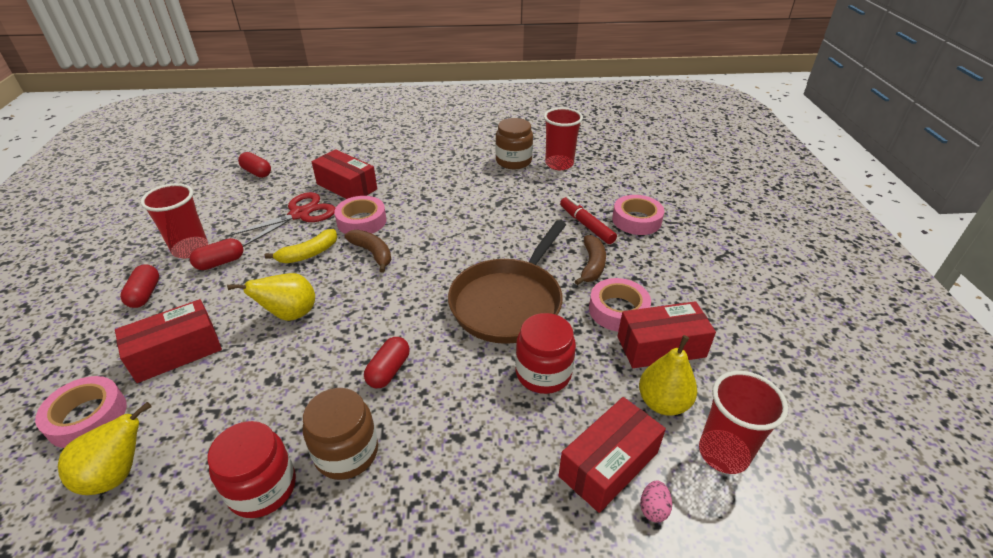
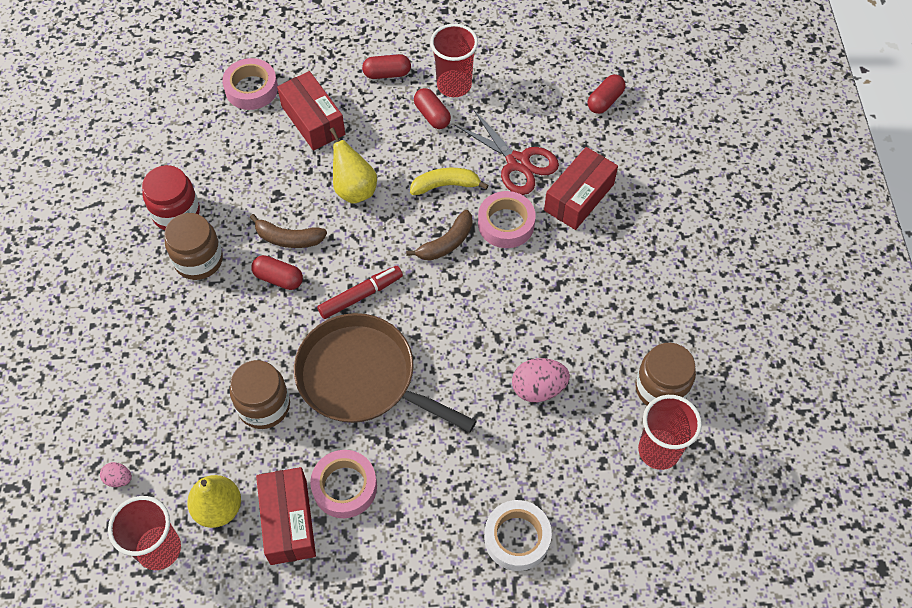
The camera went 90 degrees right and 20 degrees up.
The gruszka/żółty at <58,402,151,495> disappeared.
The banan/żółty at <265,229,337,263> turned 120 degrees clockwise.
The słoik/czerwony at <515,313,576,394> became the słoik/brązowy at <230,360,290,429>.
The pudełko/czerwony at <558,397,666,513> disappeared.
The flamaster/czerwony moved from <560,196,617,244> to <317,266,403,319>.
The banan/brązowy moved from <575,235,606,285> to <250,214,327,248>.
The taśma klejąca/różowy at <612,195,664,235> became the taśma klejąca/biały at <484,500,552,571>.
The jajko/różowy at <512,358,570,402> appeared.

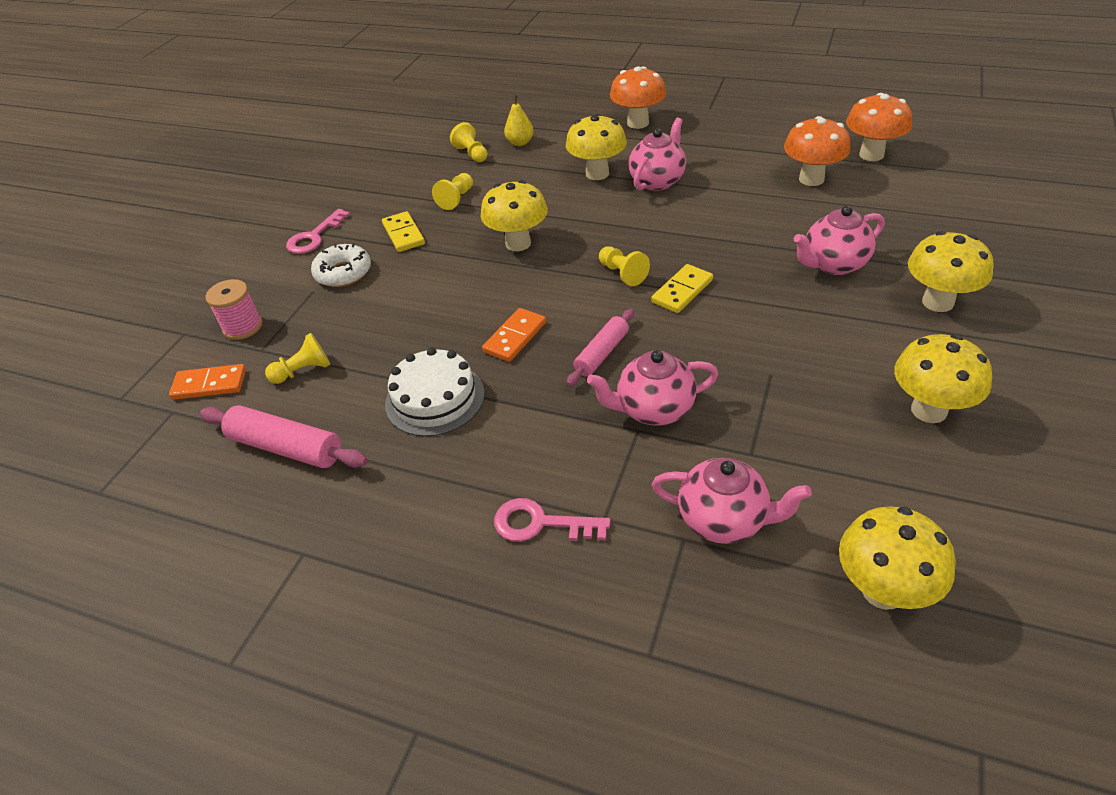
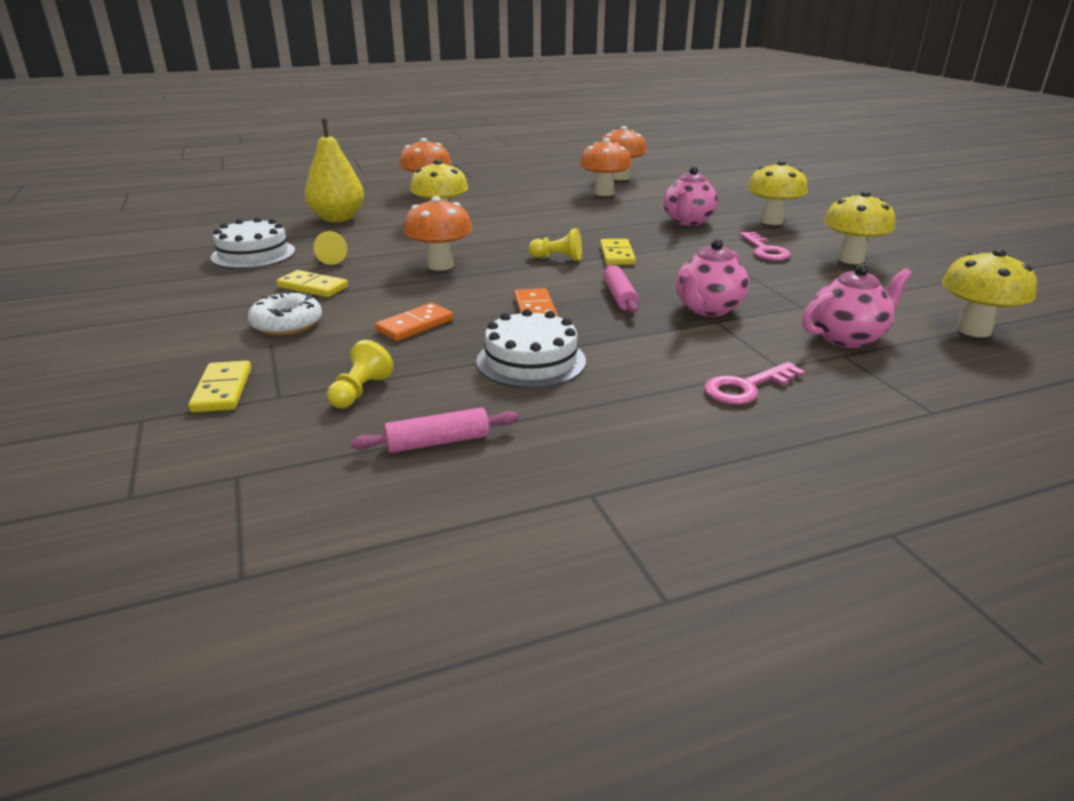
The camera went 45 degrees left and 15 degrees down.
The kostka domina/pomarańczowy moved from <169,364,246,400> to <375,303,454,341>.
The wałek do ciasta/różowy at <200,405,368,468> changed to 0.66 times the size.
The szpulka/różowy at <205,279,262,340> was replaced by the kostka domina/żółty at <188,361,251,413>.
The klucz/różowy moved from <286,209,350,254> to <740,232,791,261>.
The pionek/żółty at <450,122,487,162> disappeared.
The grzyb/żółty at <480,180,548,251> became the grzyb/pomarańczowy at <403,196,472,271>.
The gruszka/żółty at <504,95,534,146> changed to 1.91 times the size.
The imbryk/różowy at <628,118,686,191> disappeared.
The tort/biały at <210,217,295,269> appeared.

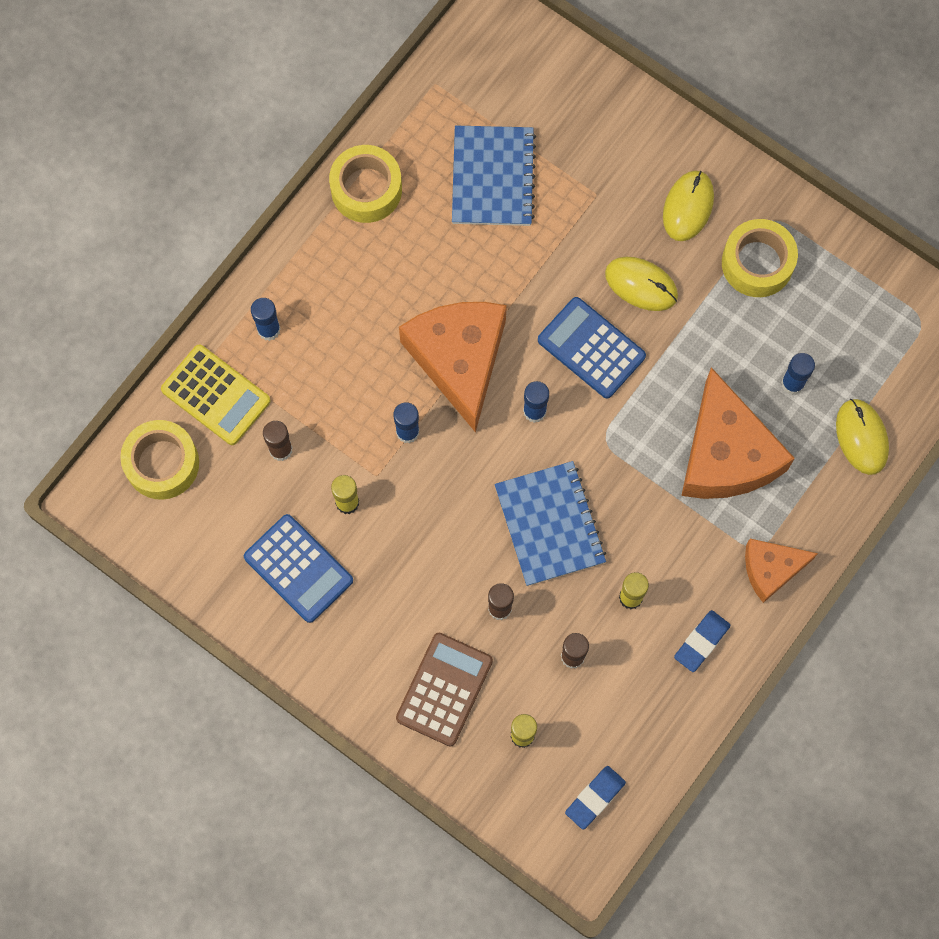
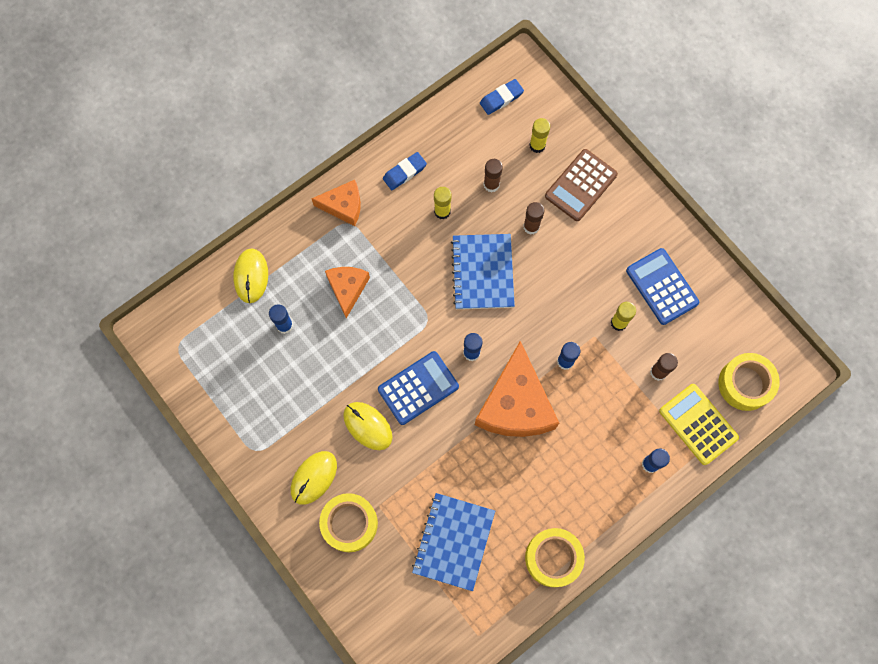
The camera went 165 degrees left and 0 degrees up.
The kalkulator/niebieski at <538,297,646,399> turned 90 degrees counterclockwise.
The ser/pomarańczowy at <681,367,795,499> changed to 0.55 times the size.
The taśma klejąca/żółty moved from <722,219,798,297> to <319,493,378,552>.

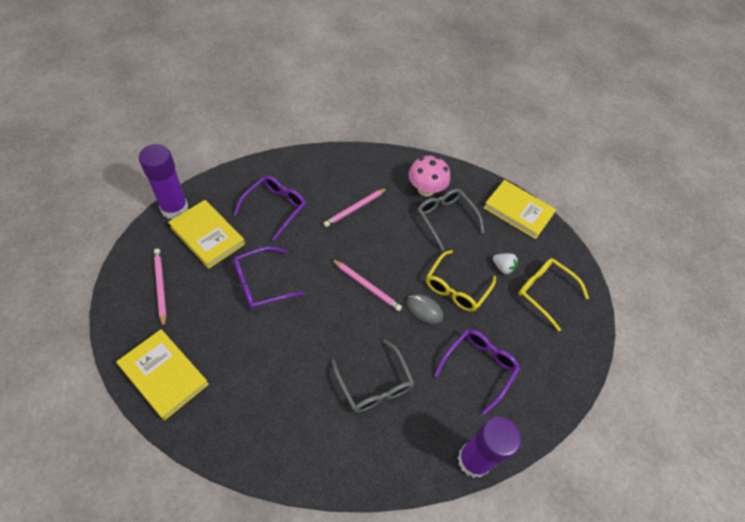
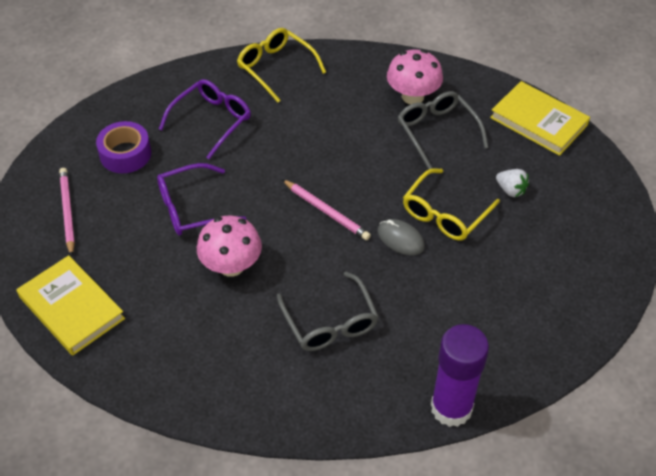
The camera went 10 degrees right and 5 degrees down.
The klej w sztyfcie/fioletowy at <139,144,188,219> disappeared.
The książka/żółty at <168,200,245,269> was replaced by the taśma klejąca/fioletowy at <96,121,151,173>.
The ołówek/różowy at <323,188,387,227> disappeared.
The okulary/fioletowy at <434,329,520,415> disappeared.
The okulary/żółty moved from <518,258,589,331> to <237,28,326,102>.
The grzyb/różowy at <197,215,262,277> appeared.

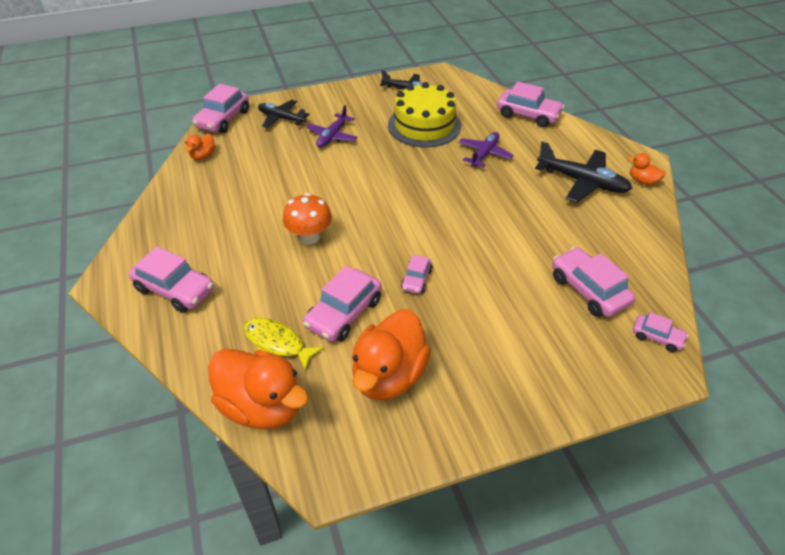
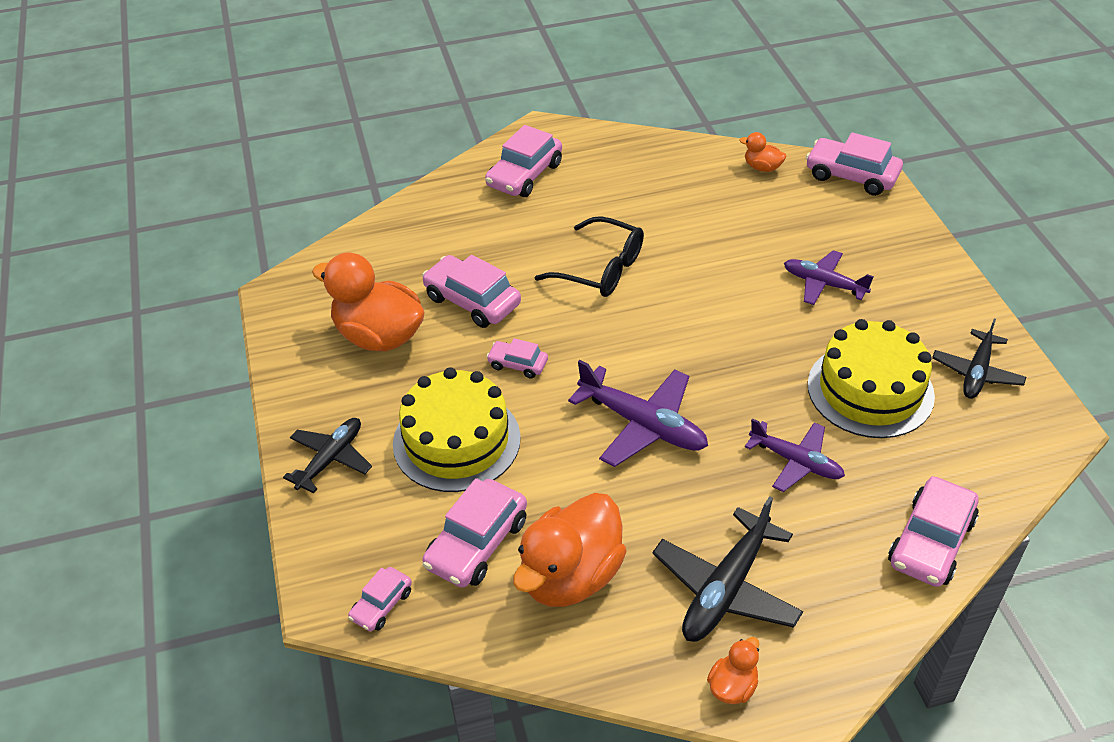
The camera went 95 degrees right and 0 degrees up.
The kaczka/pomarańczowy moved from <208,349,308,429> to <513,493,627,607>.
The ryba/żółty at <243,318,324,371> disappeared.
The samolot/czarny moved from <258,100,310,128> to <283,418,372,493>.
The grzyb/pomarańczowy at <283,193,332,245> was replaced by the okulary/czarny at <534,216,644,297>.
The samochód/różowy at <552,247,635,317> turned 150 degrees clockwise.
The tort/żółty at <393,367,521,492> appeared.
The samolot/fioletowy at <568,360,708,467> appeared.

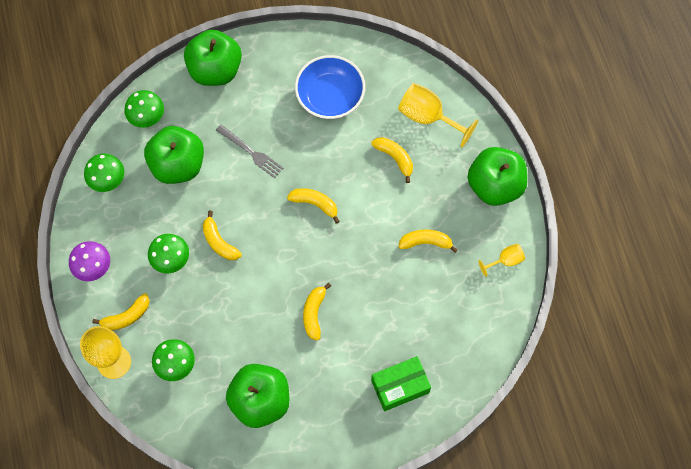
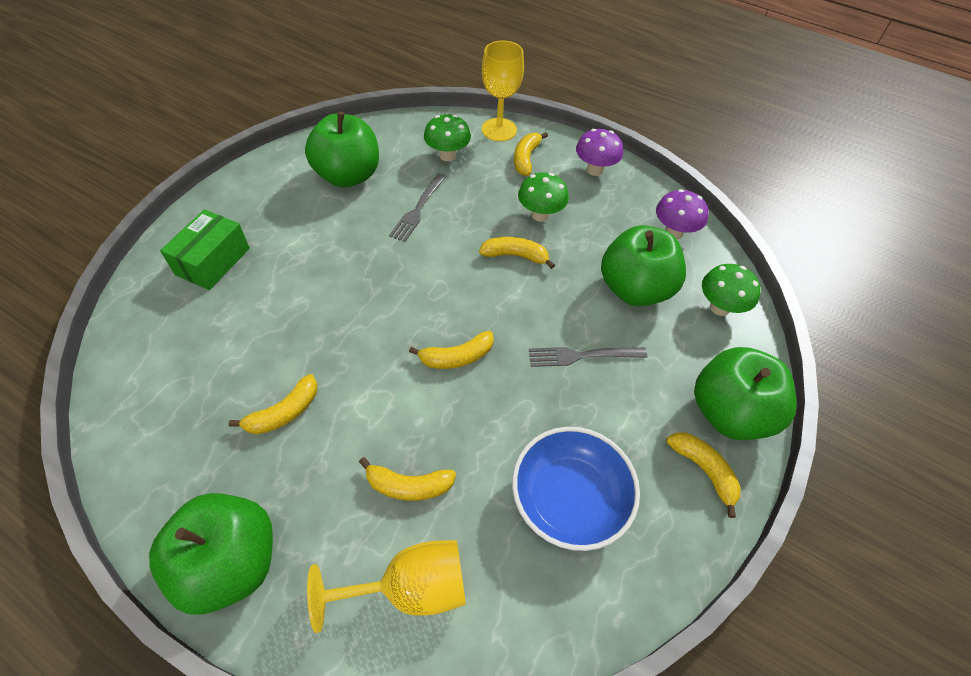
The camera went 135 degrees right and 15 degrees down.
The grzyb/zielony at <84,154,124,192> became the grzyb/fioletowy at <656,189,708,239>.
The banan/żółty moved from <303,283,331,341> to <666,432,741,518>.
The kielich/żółty at <478,244,525,277> disappeared.
The widelec/szary at <389,173,447,242> appeared.

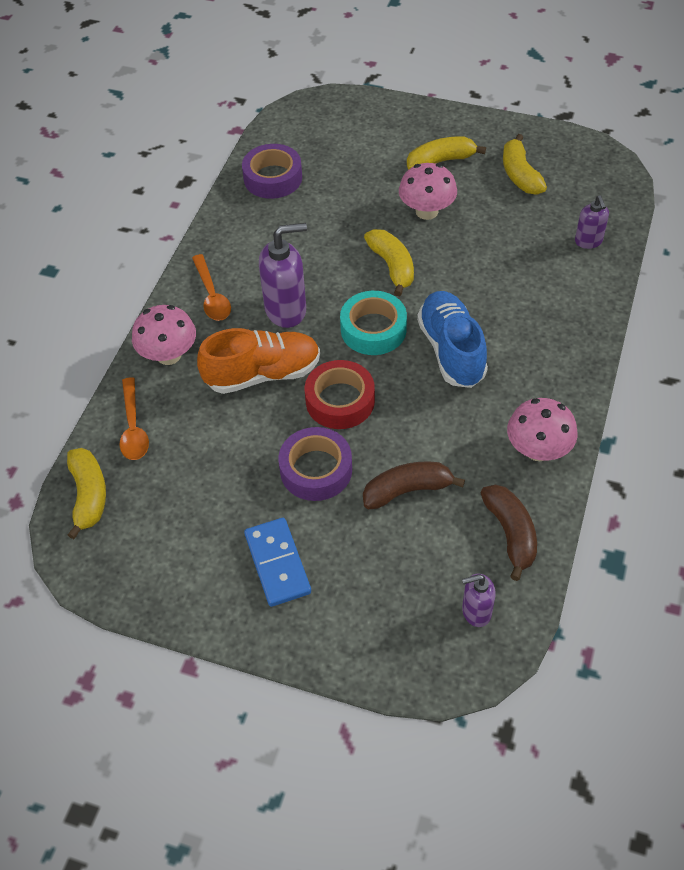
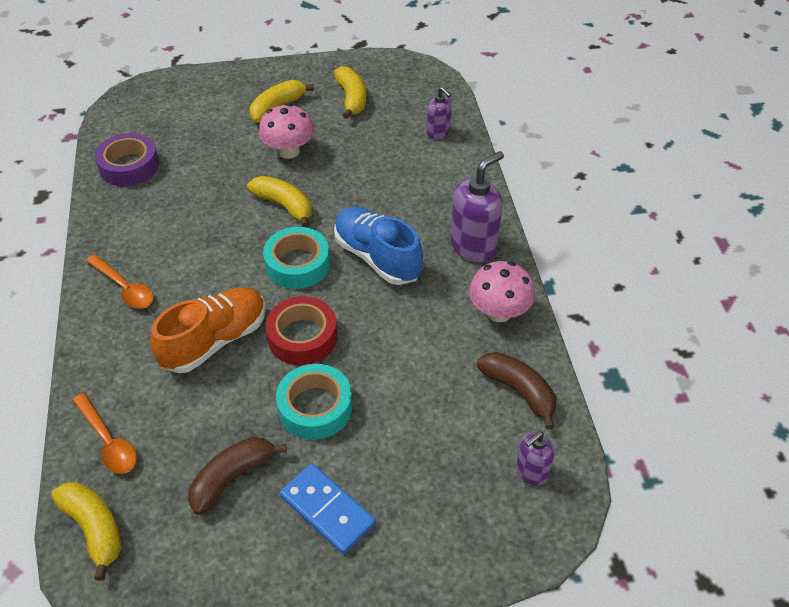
The camera went 30 degrees left and 5 degrees down.
The grzyb/różowy at <132,305,196,365> disappeared.
The dozownik mydła/fioletowy moved from <259,223,307,328> to <451,151,504,262>.
The taśma klejąca/fioletowy at <278,427,352,501> became the taśma klejąca/turkusowy at <276,364,352,440>.
The banan/brązowy moved from <363,462,465,509> to <188,437,287,515>.
The banan/żółty at <503,134,547,195> turned 150 degrees counterclockwise.

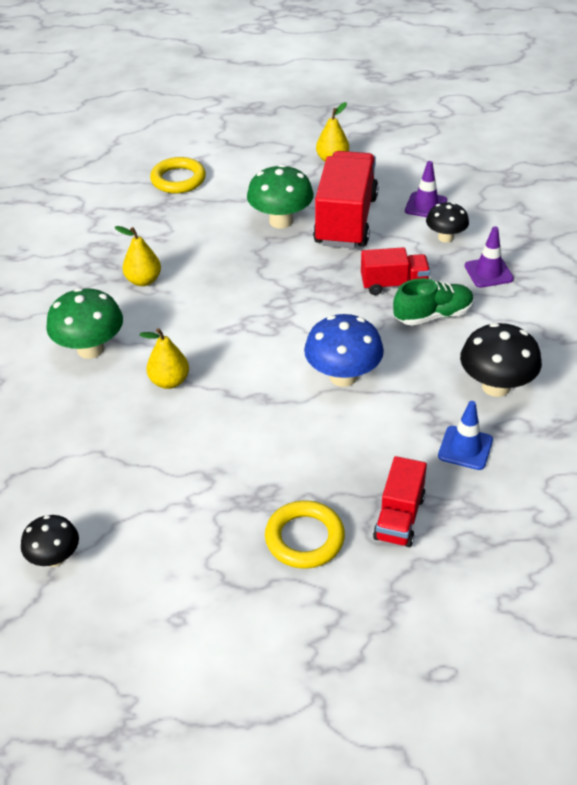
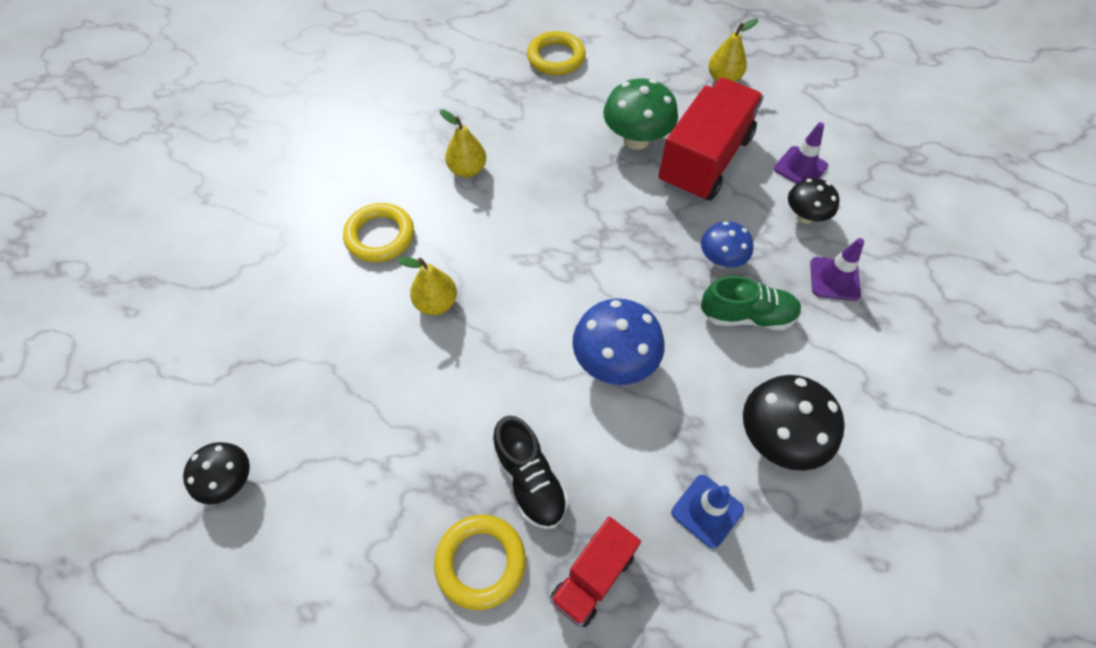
The camera went 20 degrees right and 15 degrees up.
The grzyb/zielony at <46,288,123,359> was replaced by the pierścień/żółty at <343,203,414,262>.
The ciężarówka/czerwony at <361,247,430,295> was replaced by the grzyb/niebieski at <701,221,753,268>.
The but/czarny at <493,415,568,529> appeared.

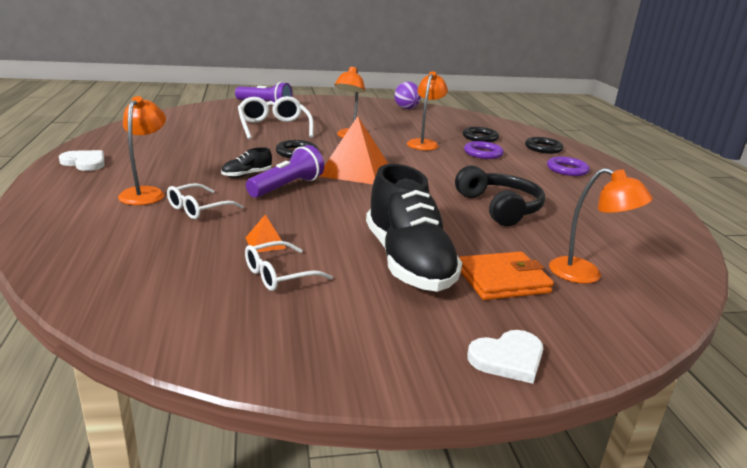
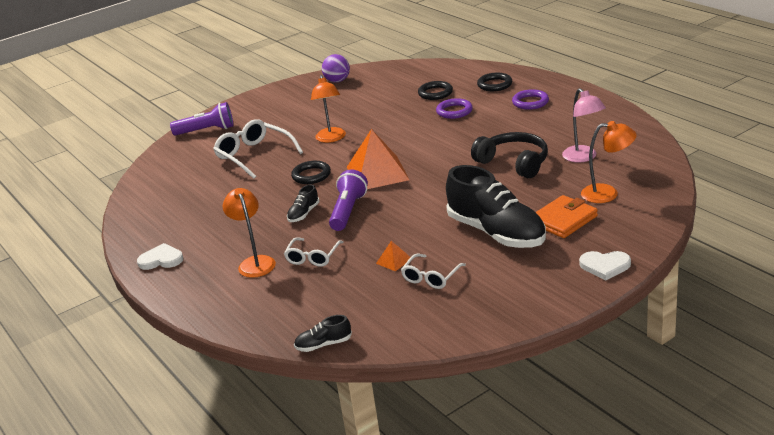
The camera went 20 degrees left and 5 degrees up.
The lampka/pomarańczowy at <407,71,448,151> disappeared.
The serce/biały at <467,330,544,384> turned 60 degrees clockwise.
The but/czarny at <294,315,352,352> appeared.
The lampka/różowy at <562,88,606,163> appeared.

